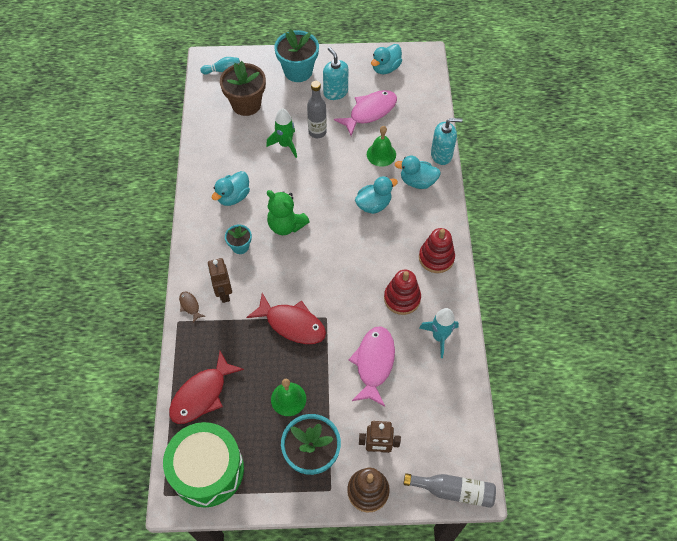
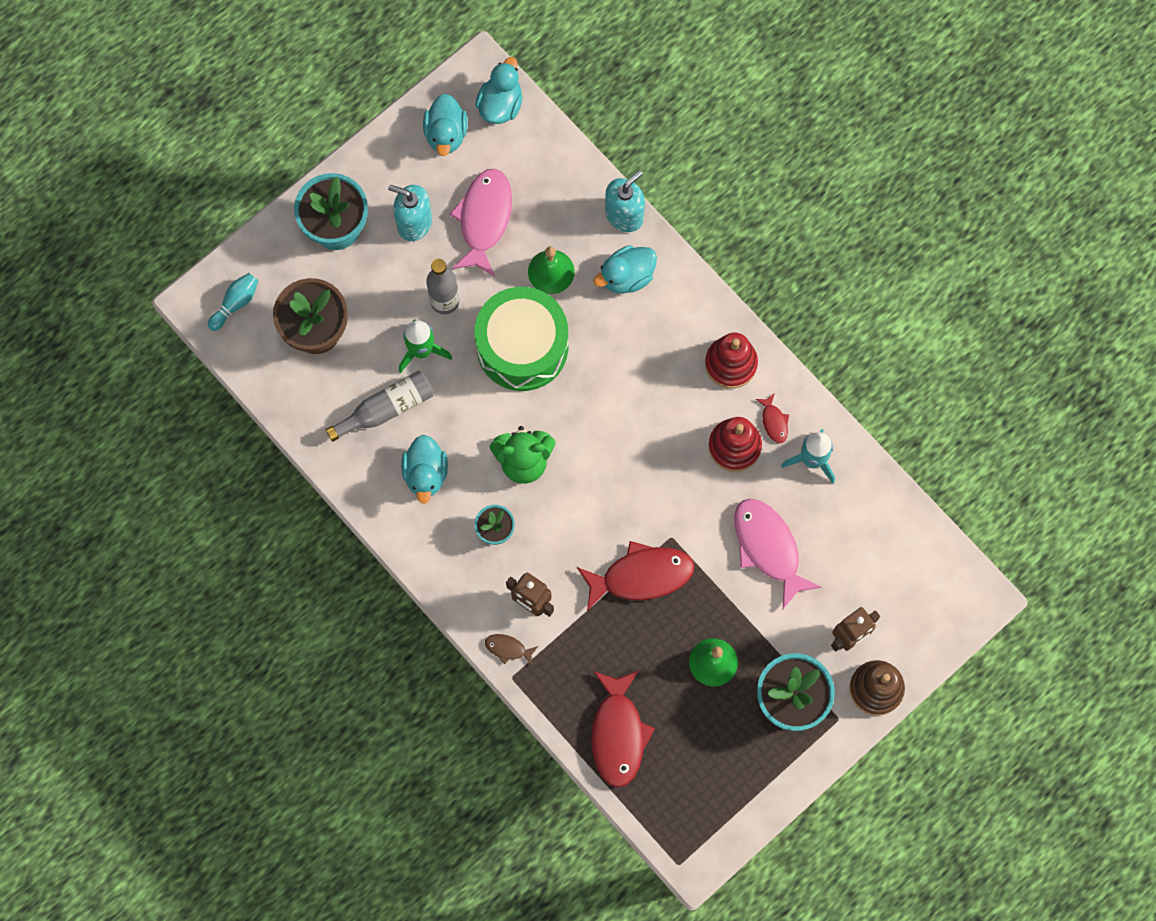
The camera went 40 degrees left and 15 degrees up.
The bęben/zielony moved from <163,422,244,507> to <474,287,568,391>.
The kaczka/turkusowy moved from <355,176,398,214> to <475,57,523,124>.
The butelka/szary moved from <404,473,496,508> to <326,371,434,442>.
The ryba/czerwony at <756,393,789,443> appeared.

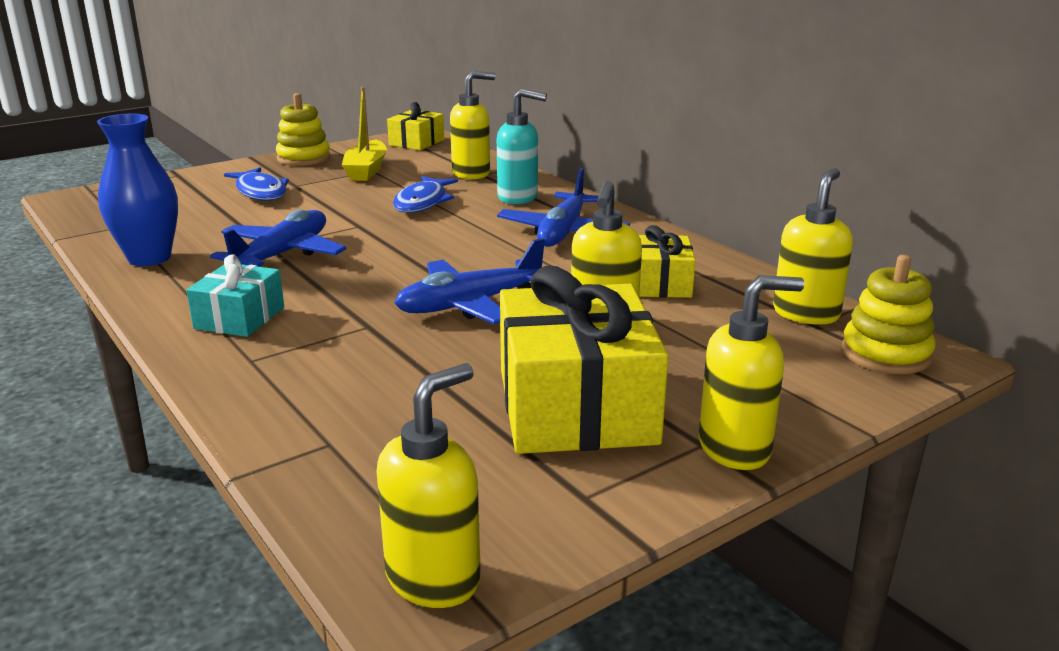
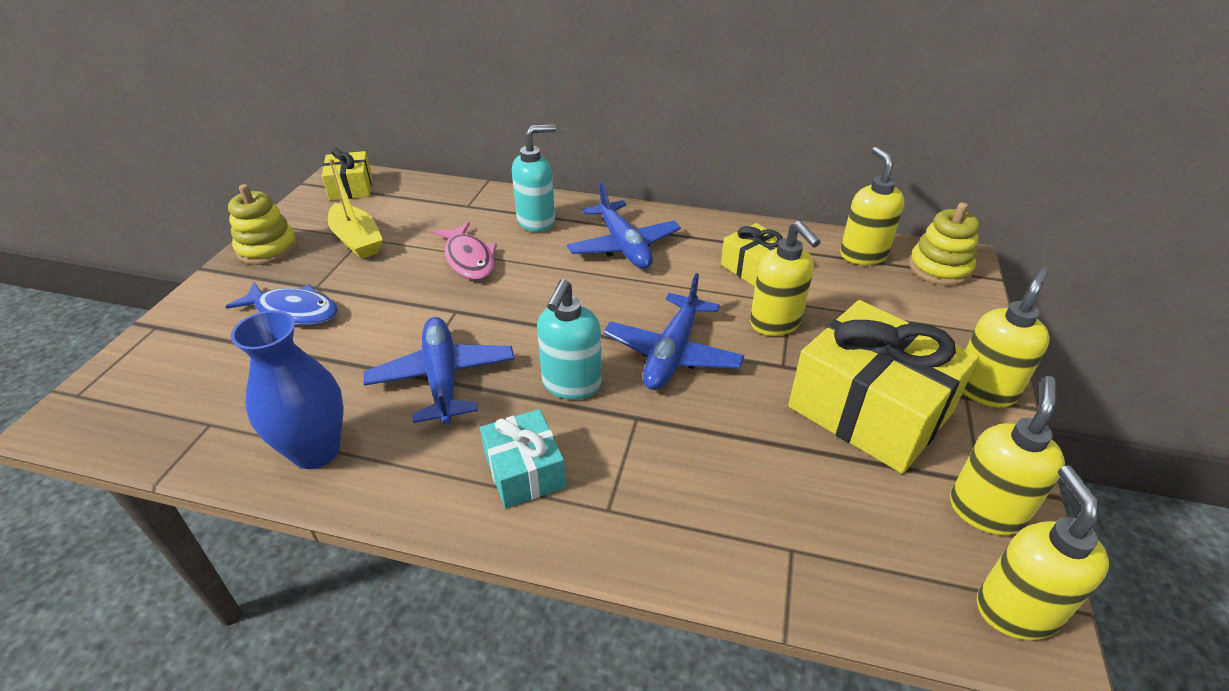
The camera went 40 degrees left and 15 degrees up.
The ryba/niebieski at <393,176,458,213> became the ryba/różowy at <433,222,497,280>.
The dozownik mydła/żółty moved from <450,71,495,180> to <950,376,1065,535>.
The dozownik mydła/turkusowy at <537,279,602,400> appeared.

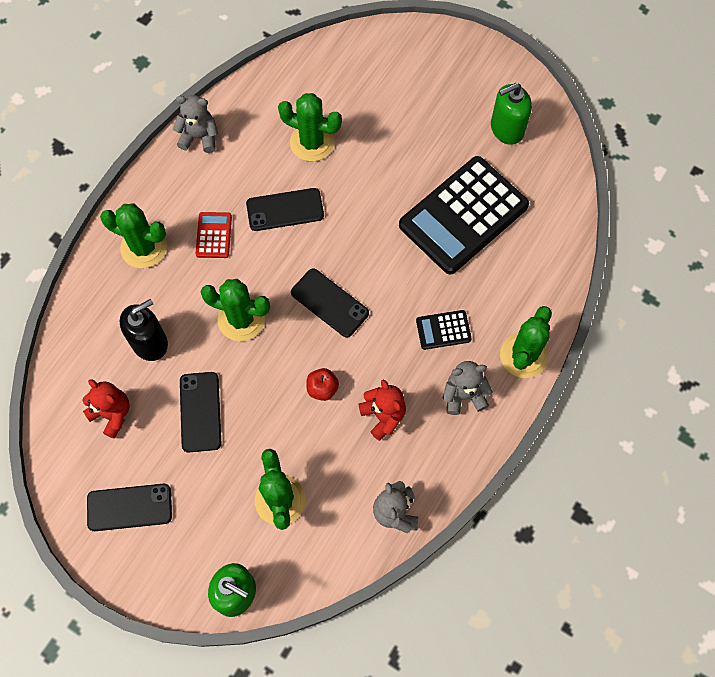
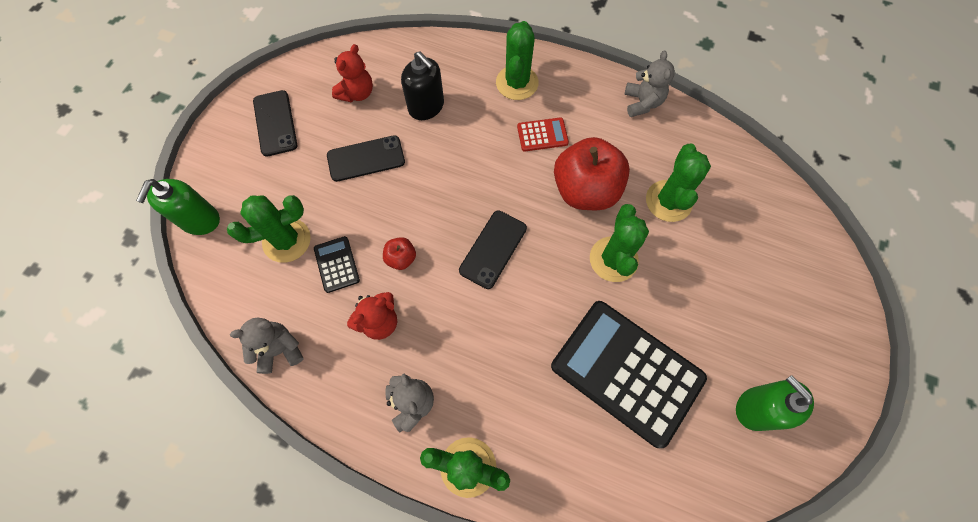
The camera went 80 degrees right and 0 degrees up.
The kaktus/zielony moved from <201,279,270,341> to <590,204,649,282>.
The telefon/czarny at <246,188,324,231> was replaced by the jabłko/czerwony at <554,137,630,210>.
The kalkulator/czarny moved from <416,310,472,350> to <314,236,360,293>.

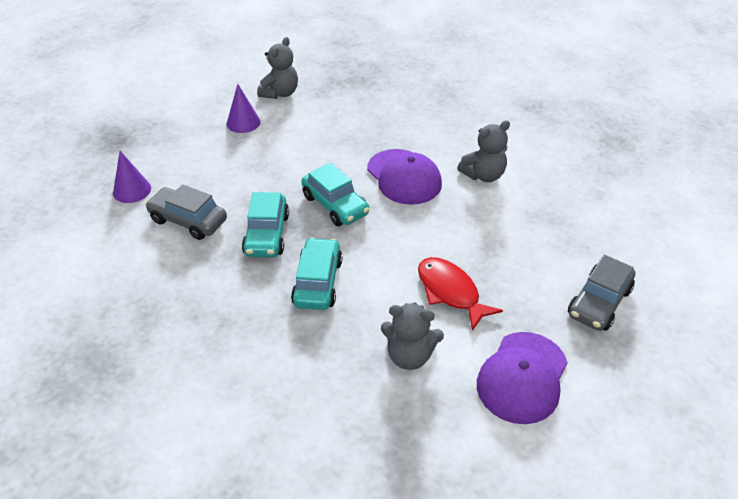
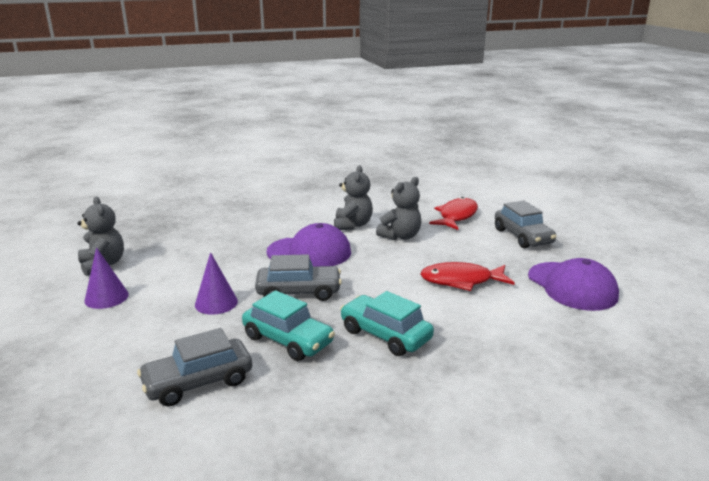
The camera went 55 degrees left and 20 degrees down.
The stożek/fioletowy moved from <113,151,151,203> to <195,252,238,315>.
The samochód/turkusowy at <301,163,370,226> became the samochód/szary at <255,254,342,301>.
The miś/szary moved from <381,303,444,370> to <376,177,421,240>.
The ryba/czerwony at <429,197,478,230> appeared.

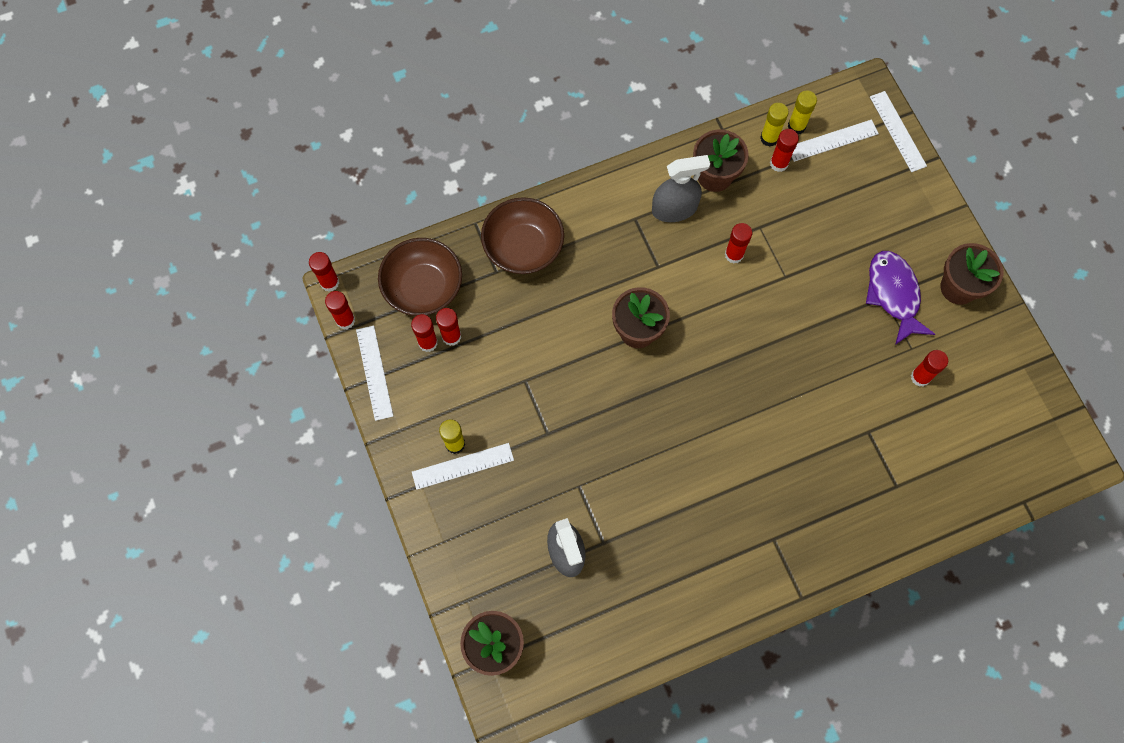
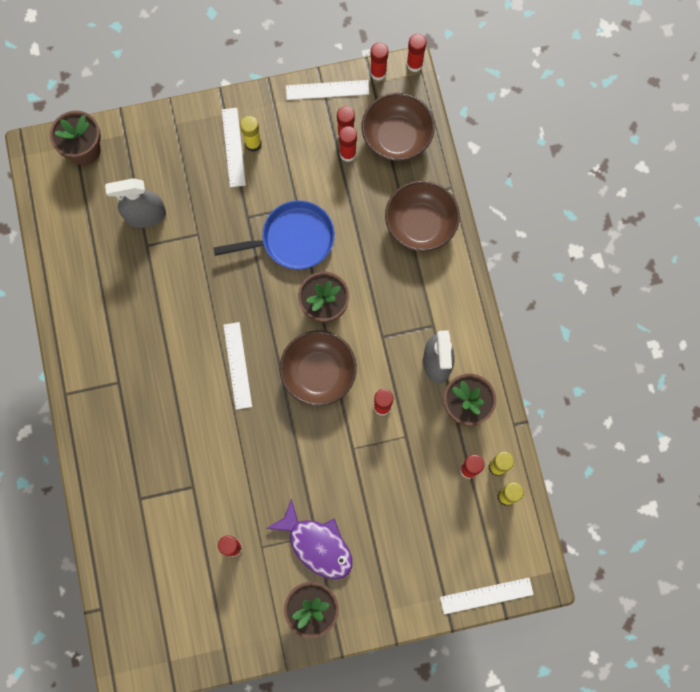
The camera went 100 degrees right and 5 degrees up.
The linijka/biały moved from <791,120,879,162> to <223,322,252,410>.
The ryba/fioletowy at <866,251,935,345> turned 45 degrees clockwise.
The patelnia/niebieski at <213,200,335,269> appeared.
The miska/brązowy at <280,331,357,406> appeared.

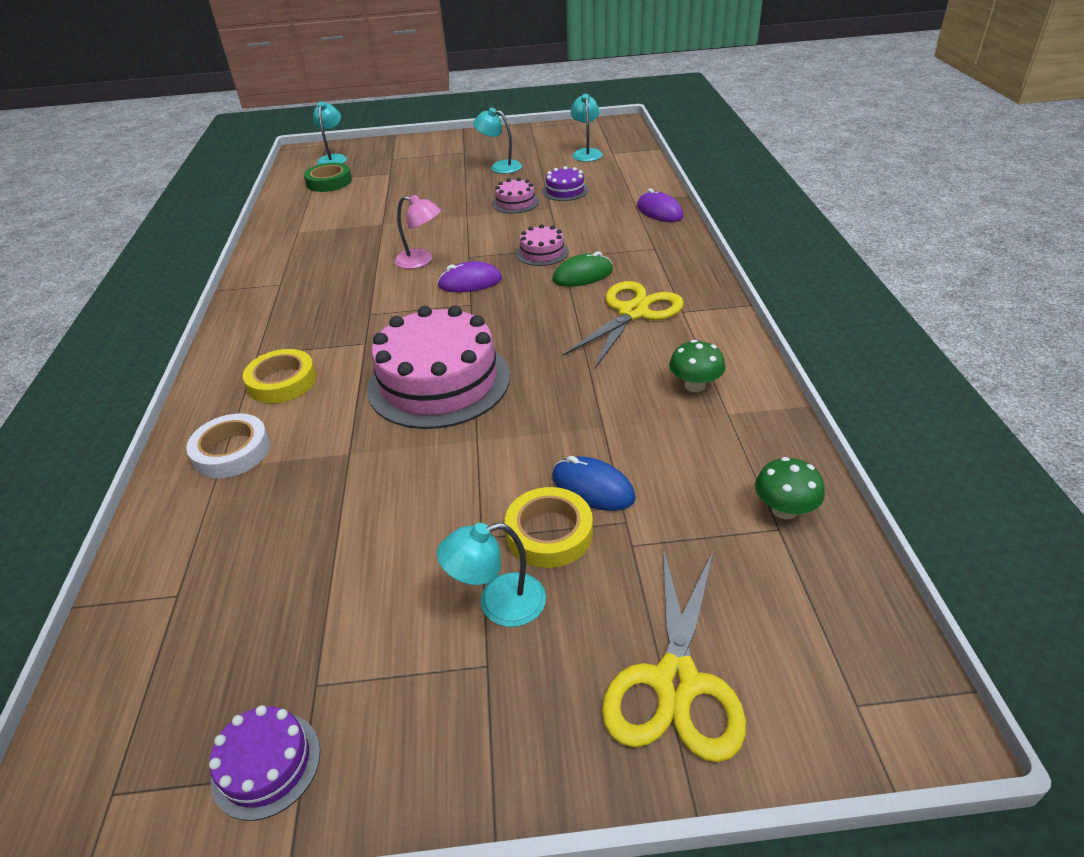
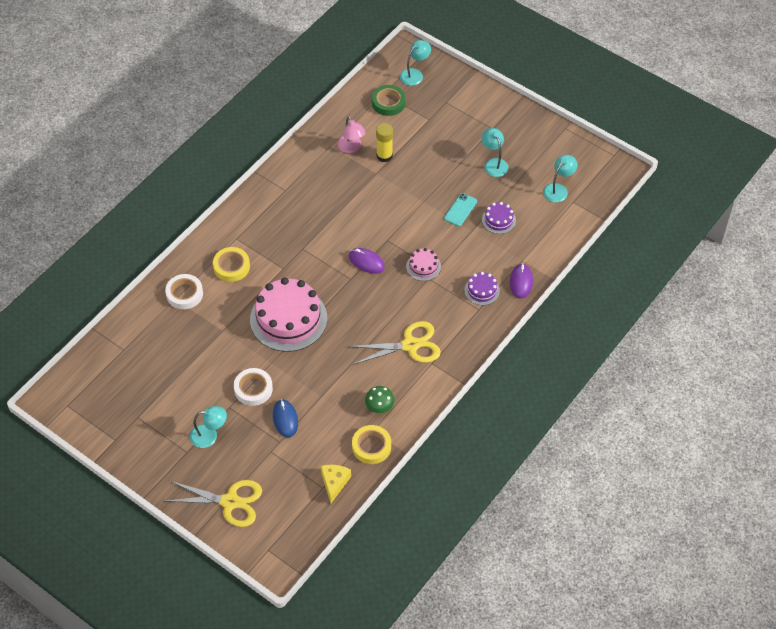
The camera went 40 degrees right and 15 degrees up.
The tort/fioletowy moved from <209,705,320,821> to <465,272,500,305>.
The lampka/różowy moved from <394,195,441,269> to <338,116,366,153>.
The lampka/turkusowy at <437,523,546,627> turned 150 degrees clockwise.
The tort/różowy at <492,178,539,214> was replaced by the telefon/turkusowy at <444,193,477,226>.
The taśma klejąca/żółty moved from <505,487,593,568> to <352,425,391,464>.
The myszka/zielony at <552,251,613,287> disappeared.
The nożyczki/żółty at <602,547,746,762> turned 135 degrees counterclockwise.
The grzyb/zielony at <755,457,825,519> was replaced by the ser/żółty at <321,465,351,503>.
The taśma klejąca/biały at <234,368,273,406> appeared.
The klej w sztyfcie/żółty at <376,123,393,162> appeared.

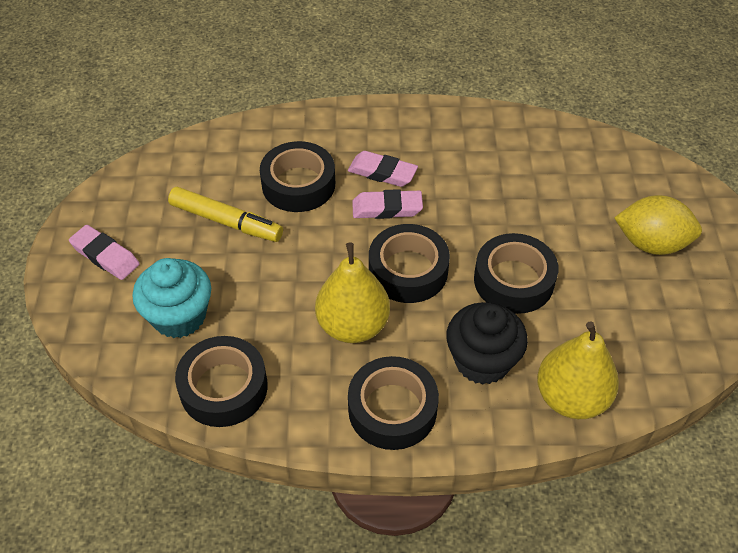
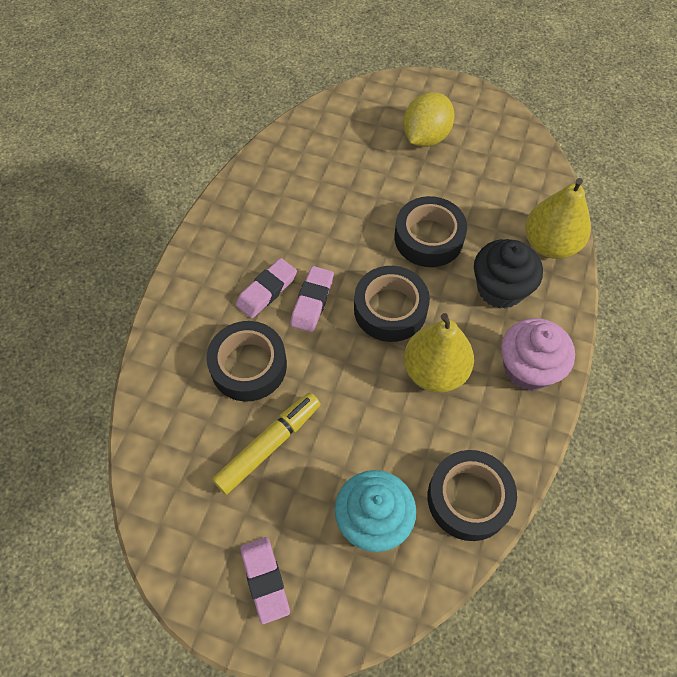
The camera went 70 degrees left and 10 degrees up.
The gumka do mazania/różowy at <69,225,140,280> turned 75 degrees counterclockwise.
The taśma klejąca/czarny at <348,356,439,450> was replaced by the muffinka/różowy at <501,318,575,391>.

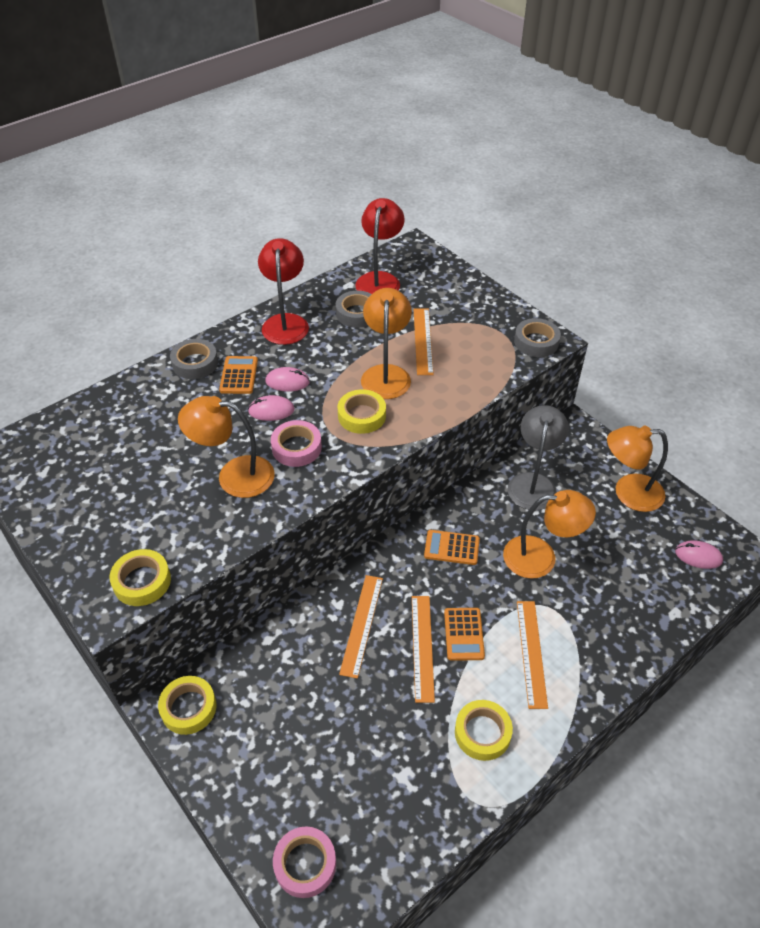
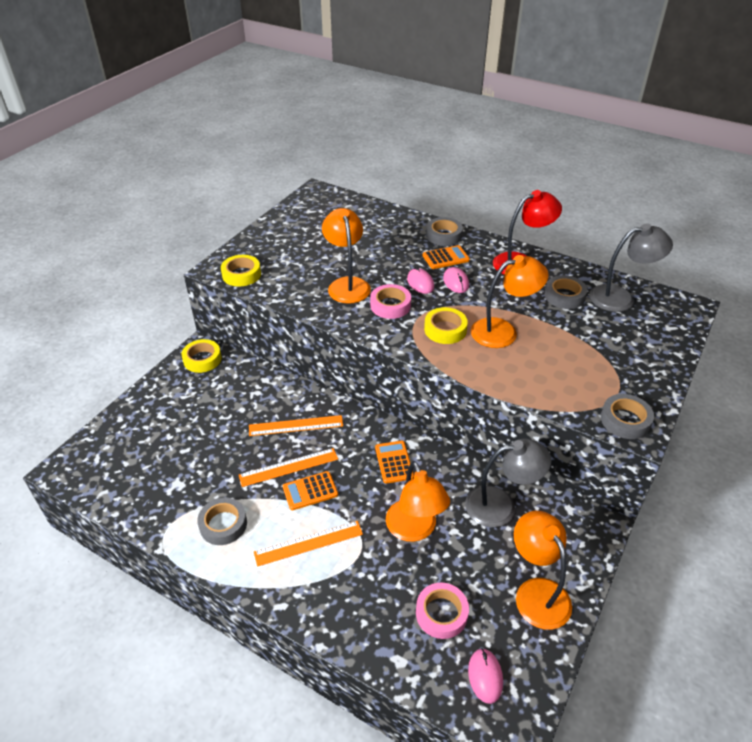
The camera went 70 degrees right and 5 degrees down.
The taśma klejąca/różowy moved from <273,826,336,898> to <416,583,469,639>.
The lampka/czerwony at <355,198,405,294> became the lampka/szary at <589,224,673,312>.
The linijka/pomarańczowy at <414,308,434,375> disappeared.
The taśma klejąca/żółty at <455,700,513,761> became the taśma klejąca/szary at <197,498,247,545>.

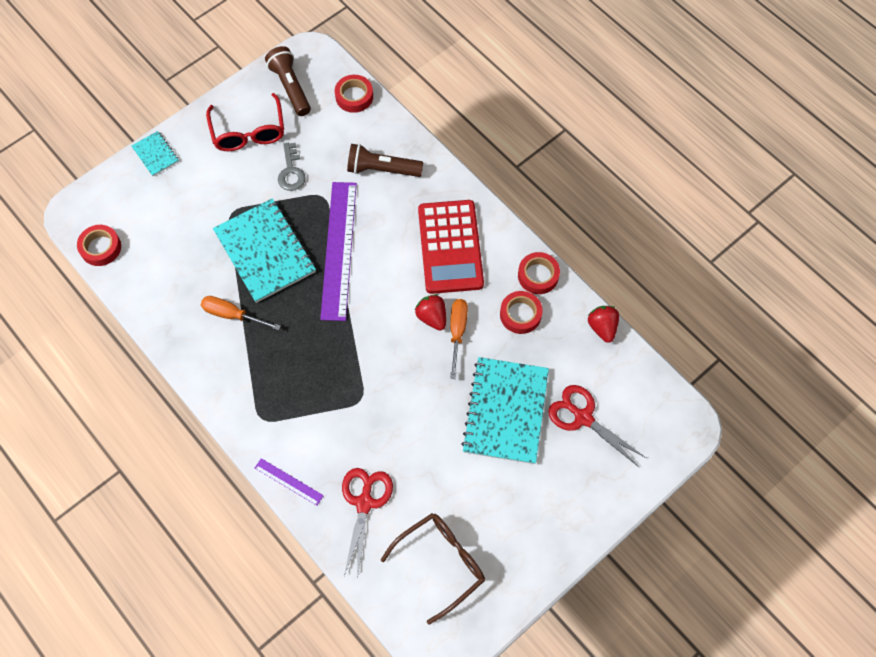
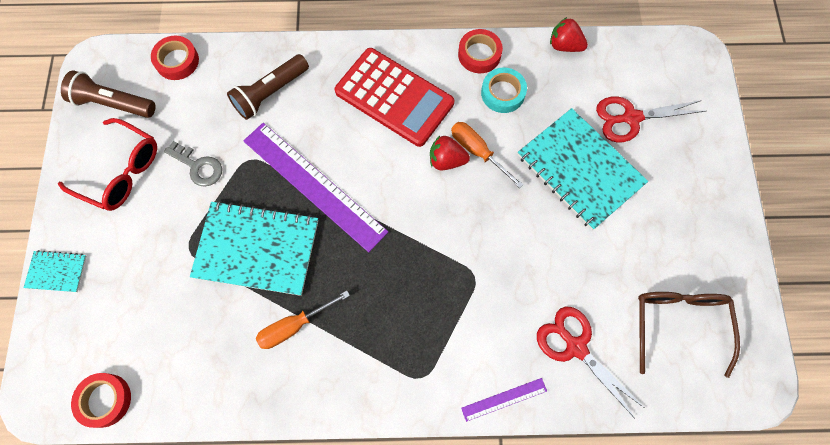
The camera went 50 degrees left and 5 degrees up.
The taśma klejąca/czerwony at <500,291,543,334> became the taśma klejąca/turkusowy at <481,67,527,113>.

